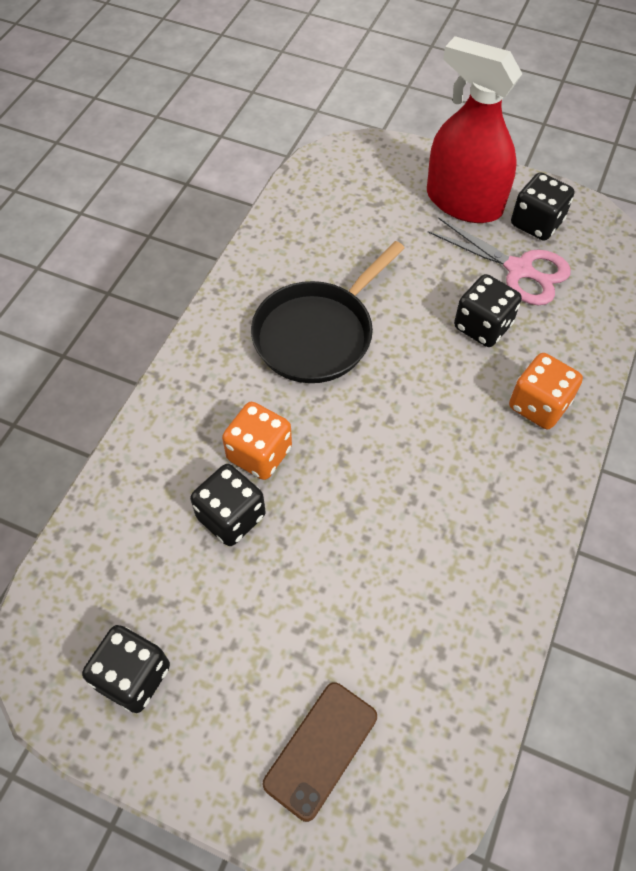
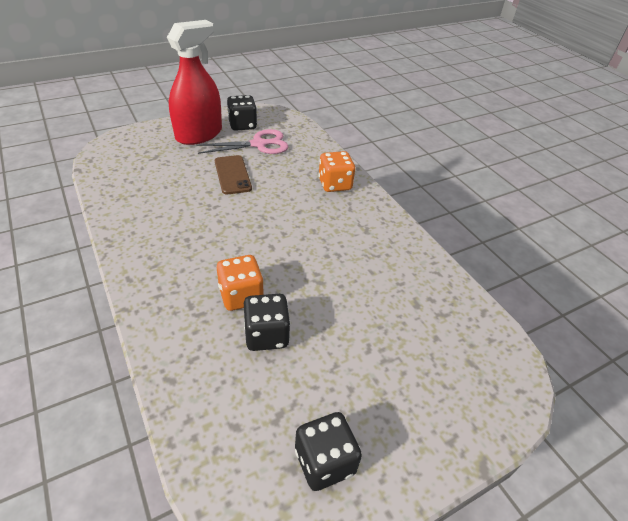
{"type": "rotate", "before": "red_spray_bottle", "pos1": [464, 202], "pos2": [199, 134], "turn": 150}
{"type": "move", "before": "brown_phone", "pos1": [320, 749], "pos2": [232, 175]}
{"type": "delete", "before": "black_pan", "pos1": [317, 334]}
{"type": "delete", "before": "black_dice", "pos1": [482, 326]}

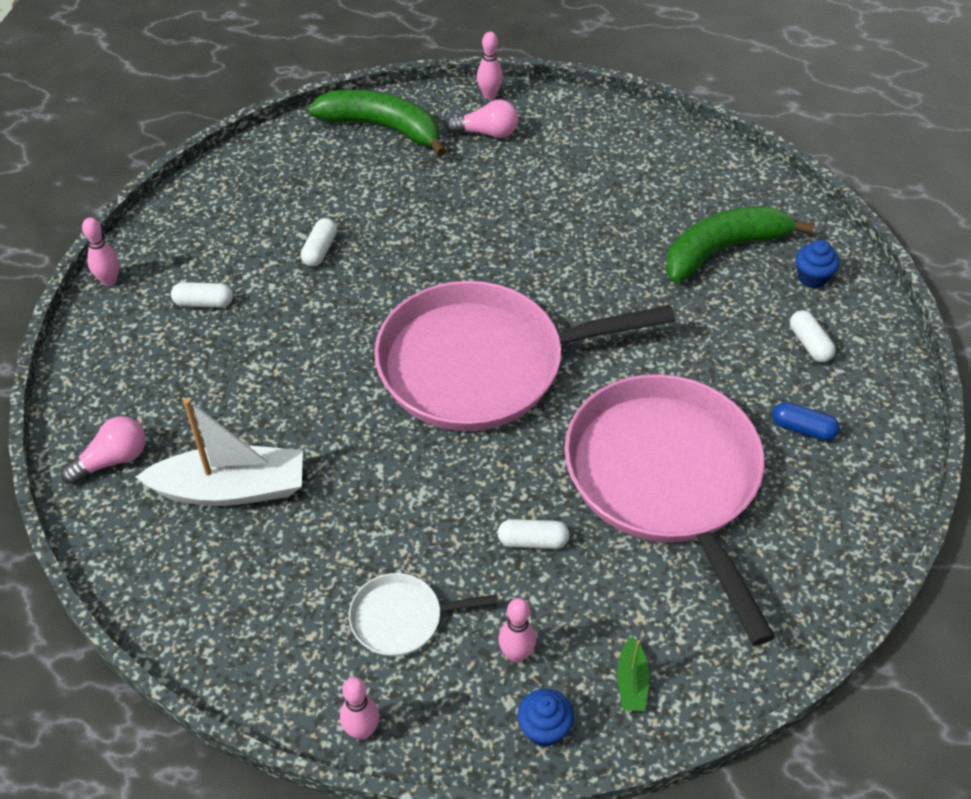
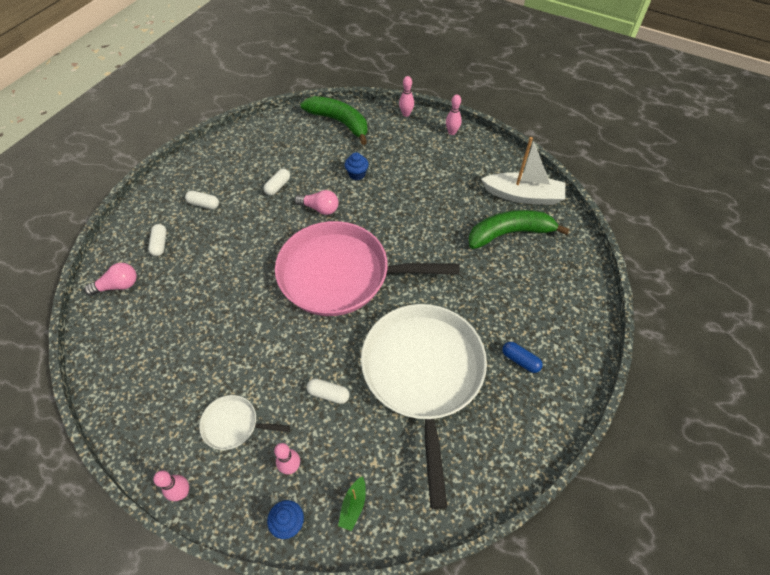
{"type": "move", "before": "white_capsule", "pos1": [809, 344], "pos2": [160, 244]}
{"type": "move", "before": "pink_light_bulb", "pos1": [487, 133], "pos2": [320, 208]}
{"type": "move", "before": "blue_cupcake", "pos1": [812, 278], "pos2": [357, 174]}
{"type": "recolor", "before": "pink_pan", "after": "white_pan", "pos1": [666, 479], "pos2": [423, 373]}
{"type": "move", "before": "pink_bowling_pin", "pos1": [109, 281], "pos2": [452, 132]}
{"type": "move", "before": "white_boat", "pos1": [231, 488], "pos2": [523, 195]}

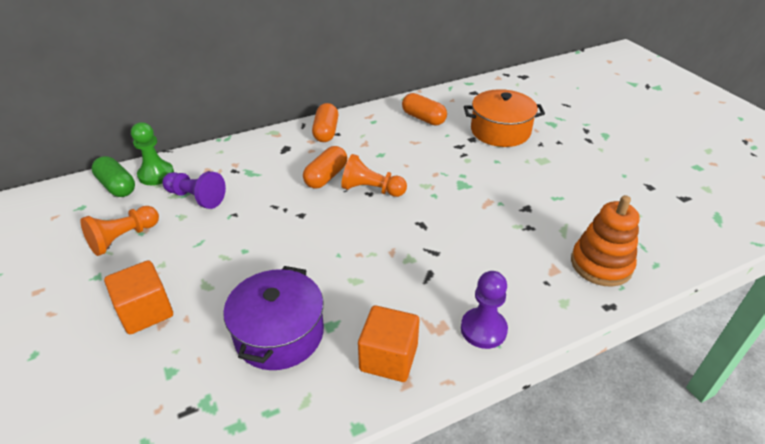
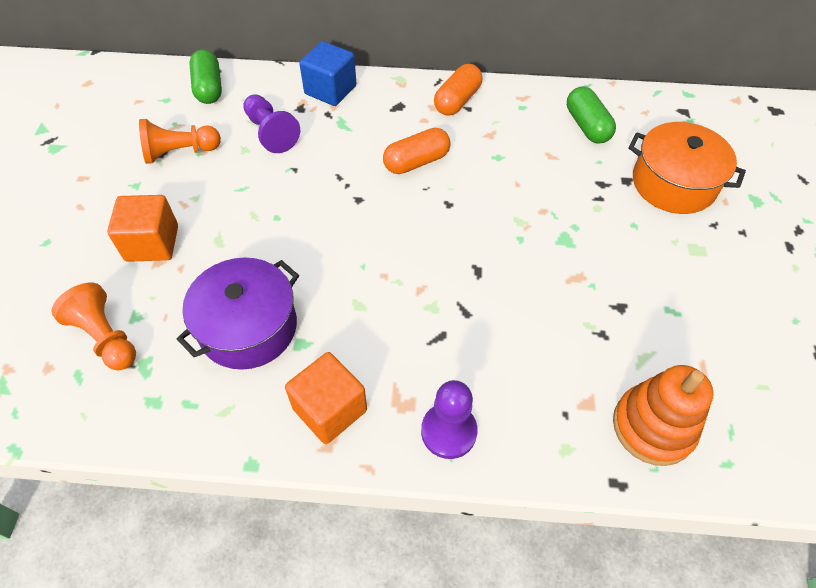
{"type": "move", "before": "orange_pawn", "pos1": [371, 189], "pos2": [106, 337]}
{"type": "insert", "after": "blue_cube", "pos2": [330, 90]}
{"type": "recolor", "before": "orange_capsule", "after": "green_capsule", "pos1": [423, 118], "pos2": [587, 126]}
{"type": "delete", "before": "green_pawn", "pos1": [156, 174]}

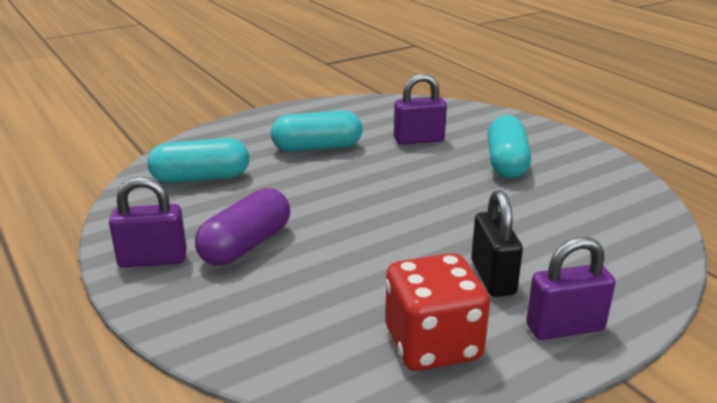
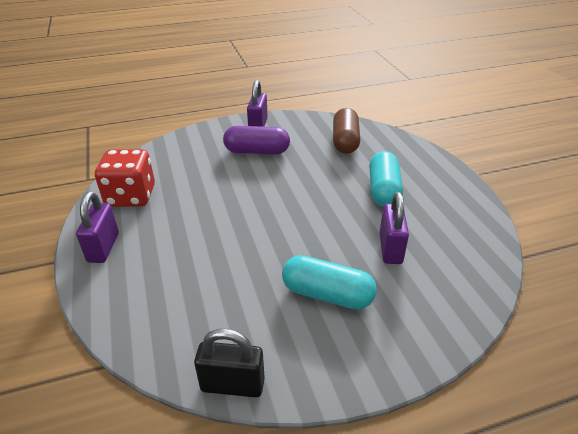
{"type": "move", "before": "black_padlock", "pos1": [492, 277], "pos2": [232, 384]}
{"type": "rotate", "before": "purple_capsule", "pos1": [246, 245], "pos2": [257, 151], "turn": -45}
{"type": "recolor", "before": "turquoise_capsule", "after": "brown_capsule", "pos1": [201, 178], "pos2": [345, 141]}

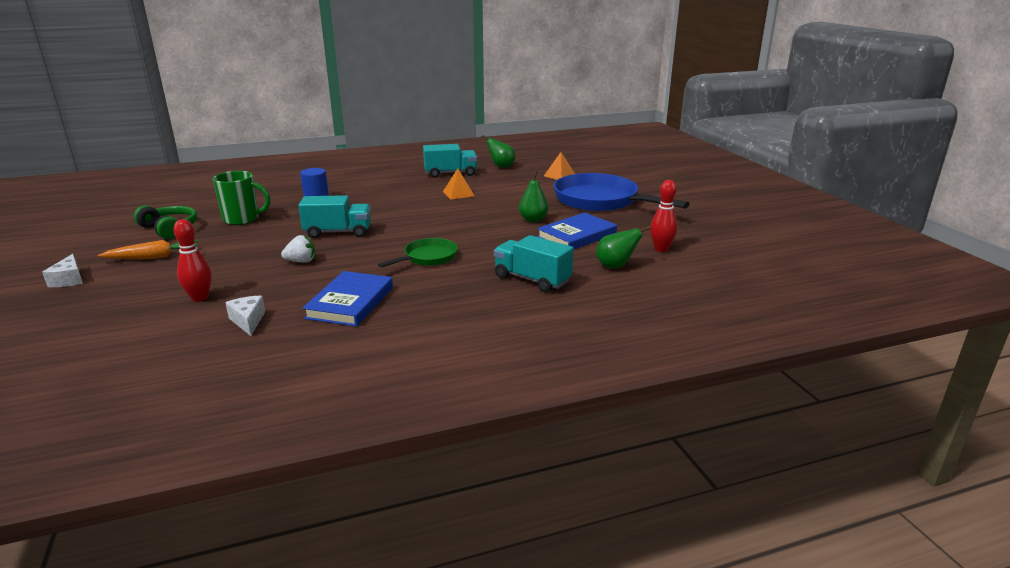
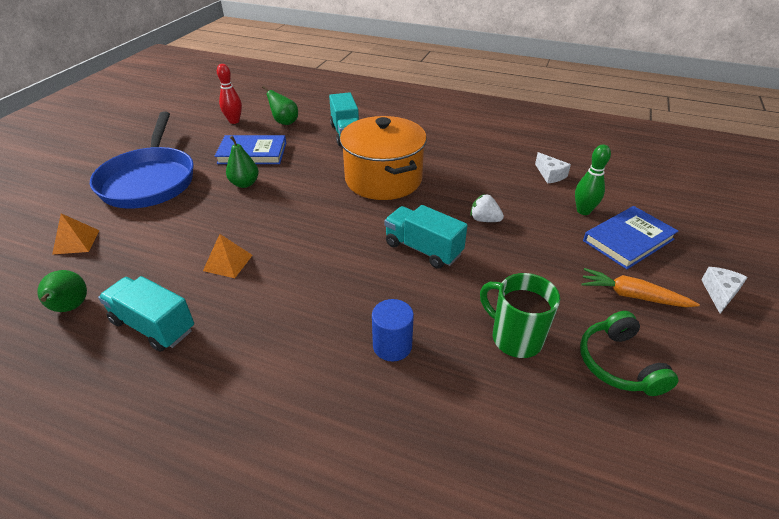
{"type": "replace", "before": "green_pan", "after": "orange_pot", "pos1": [428, 258], "pos2": [383, 179]}
{"type": "rotate", "before": "white_cheese", "pos1": [248, 321], "pos2": [550, 175], "turn": -45}
{"type": "recolor", "before": "red_bowling_pin", "after": "green_bowling_pin", "pos1": [200, 298], "pos2": [583, 211]}
{"type": "move", "before": "blue_book", "pos1": [350, 302], "pos2": [628, 240]}

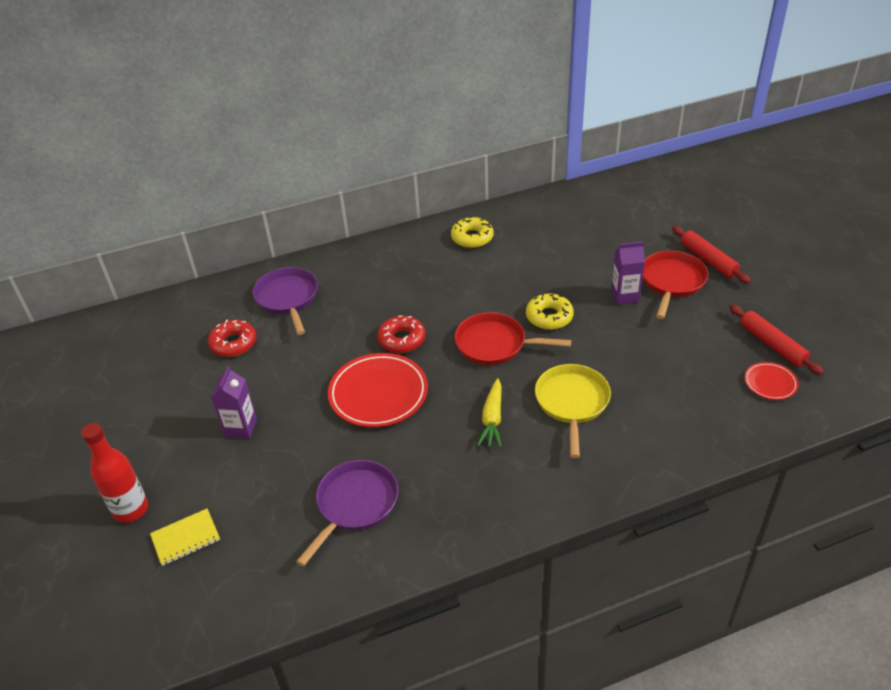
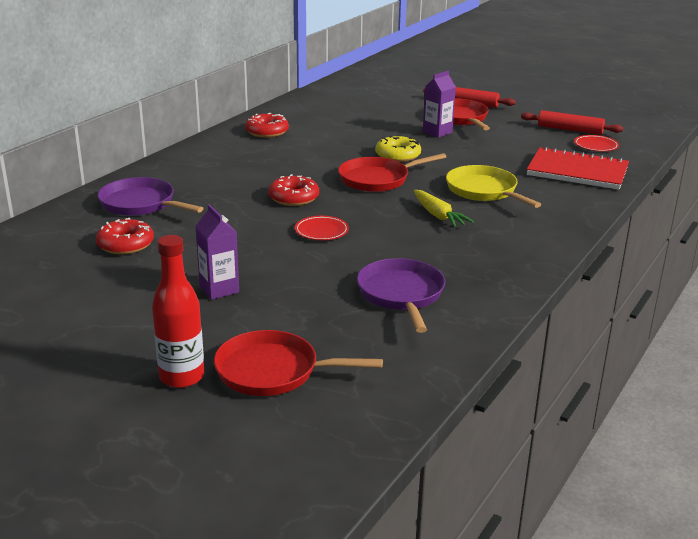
{"type": "replace", "before": "yellow_notebook", "after": "red_pan", "pos1": [186, 538], "pos2": [273, 371]}
{"type": "recolor", "before": "yellow_donut", "after": "red_donut", "pos1": [472, 238], "pos2": [267, 132]}
{"type": "resize", "before": "red_plate", "pos1": [378, 394], "pos2": [321, 231], "scale": 0.51}
{"type": "insert", "after": "red_notebook", "pos2": [577, 171]}

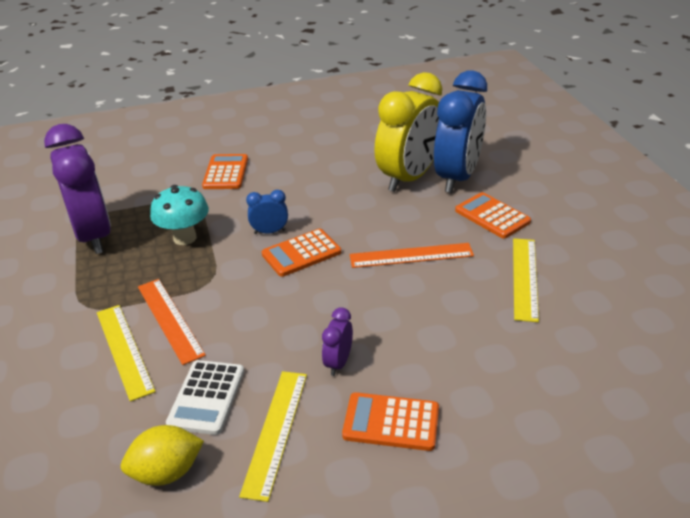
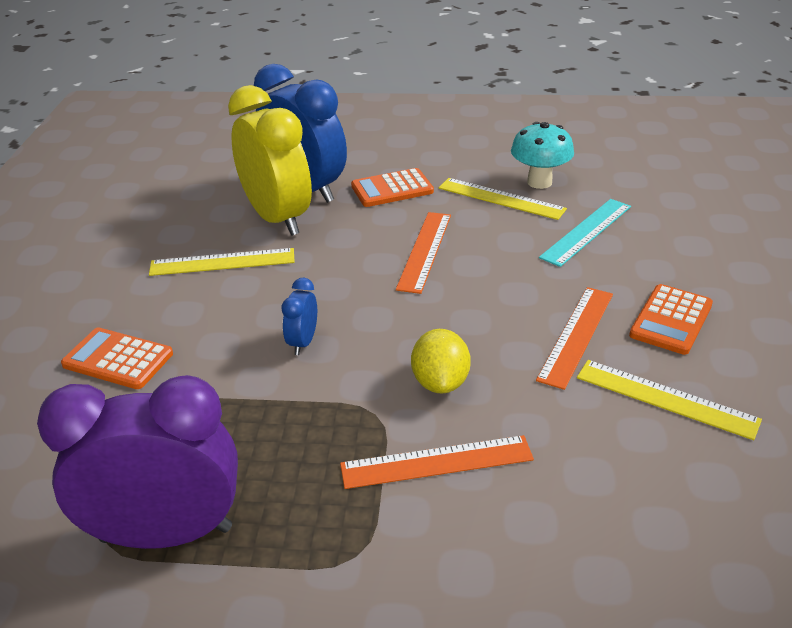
{"type": "move", "before": "yellow_ruler", "pos1": [124, 350], "pos2": [222, 262]}
{"type": "move", "before": "yellow_lemon", "pos1": [167, 472], "pos2": [440, 382]}
{"type": "move", "before": "turquoise_mushroom", "pos1": [185, 238], "pos2": [539, 182]}
{"type": "replace", "before": "purple_clock", "after": "orange_ruler", "pos1": [338, 363], "pos2": [576, 335]}
{"type": "insert", "after": "turquoise_ruler", "pos2": [586, 231]}
{"type": "delete", "before": "white_calculator", "pos1": [206, 397]}
{"type": "delete", "before": "orange_calculator", "pos1": [301, 253]}

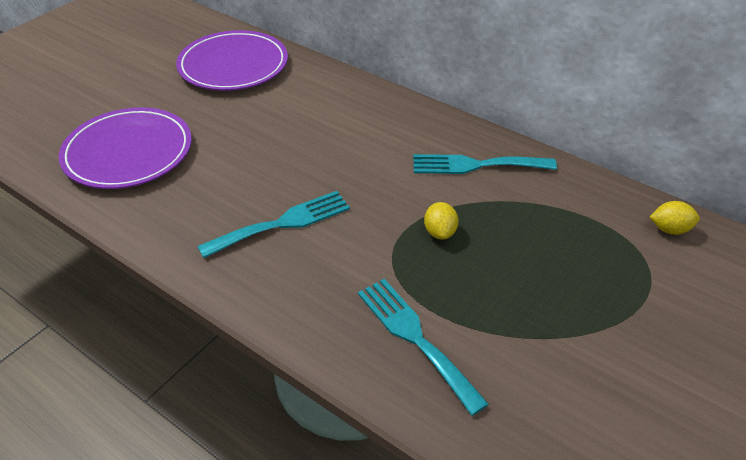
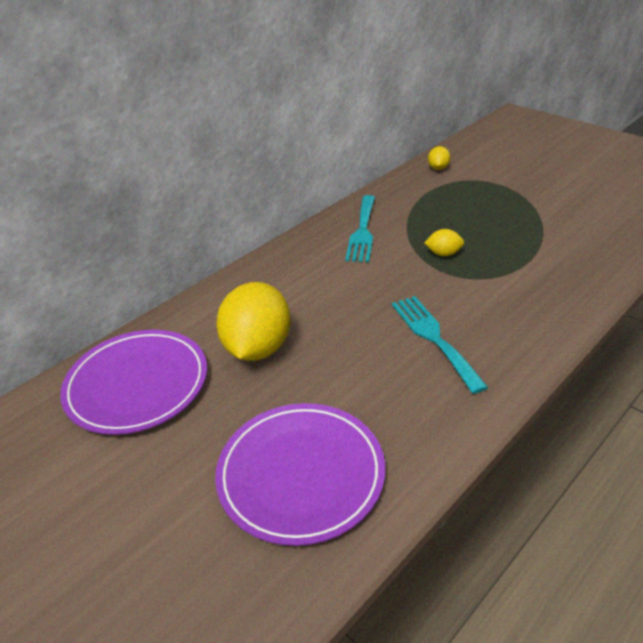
{"type": "insert", "after": "yellow_lemon", "pos2": [258, 348]}
{"type": "delete", "before": "turquoise_fork", "pos1": [415, 338]}

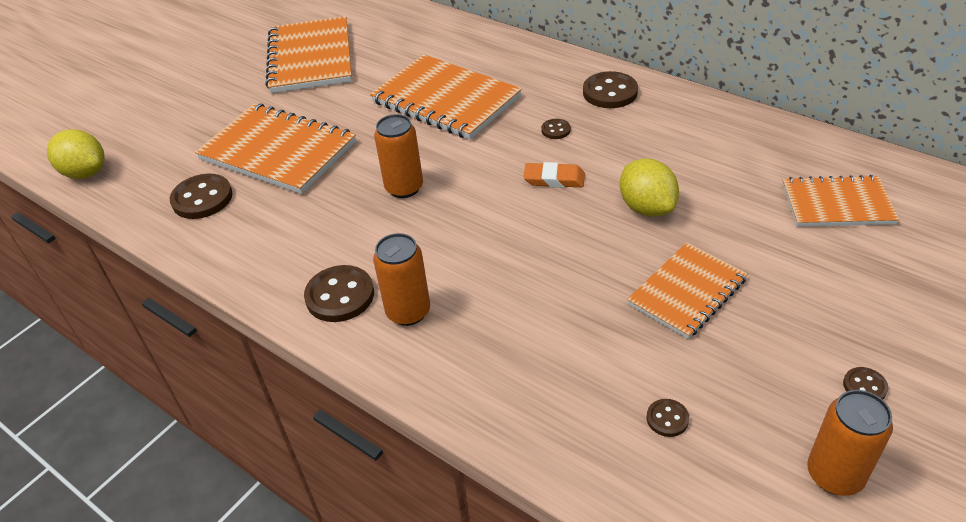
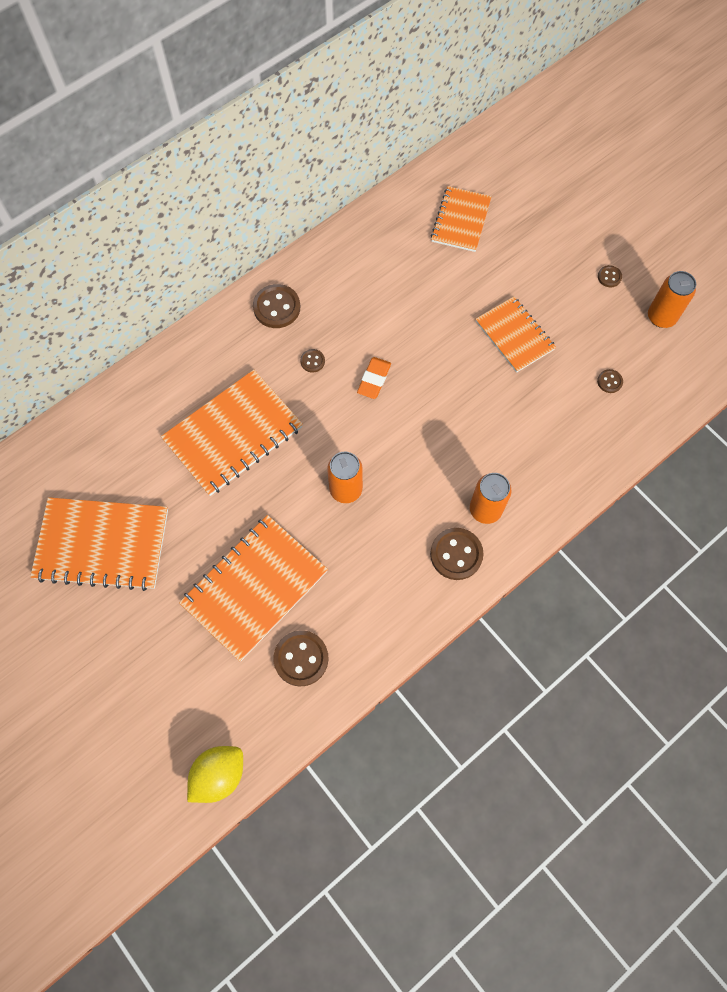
{"type": "delete", "before": "yellow_lemon", "pos1": [646, 207]}

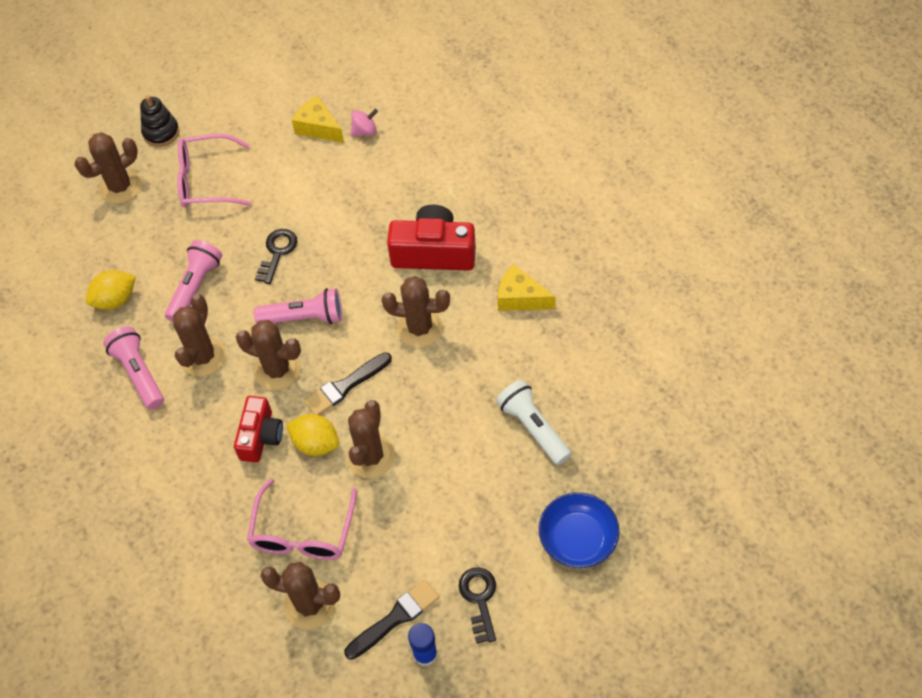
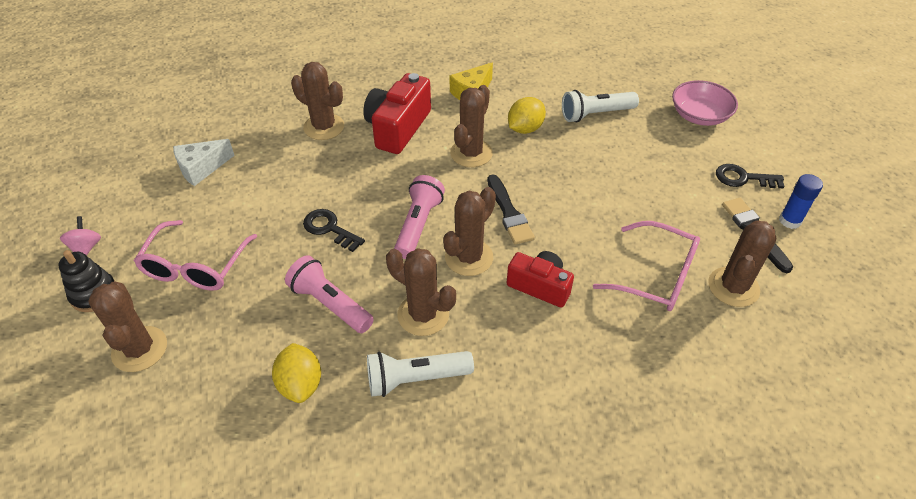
{"type": "move", "before": "pink_spinning_top", "pos1": [365, 131], "pos2": [86, 248]}
{"type": "recolor", "before": "yellow_cheese", "after": "white_cheese", "pos1": [318, 127], "pos2": [201, 168]}
{"type": "move", "before": "brown_cactus", "pos1": [371, 456], "pos2": [324, 127]}
{"type": "recolor", "before": "pink_flashlight", "after": "white_flashlight", "pos1": [139, 373], "pos2": [415, 378]}
{"type": "move", "before": "yellow_lemon", "pos1": [316, 443], "pos2": [525, 129]}
{"type": "recolor", "before": "blue_bowl", "after": "pink_bowl", "pos1": [577, 538], "pos2": [699, 116]}

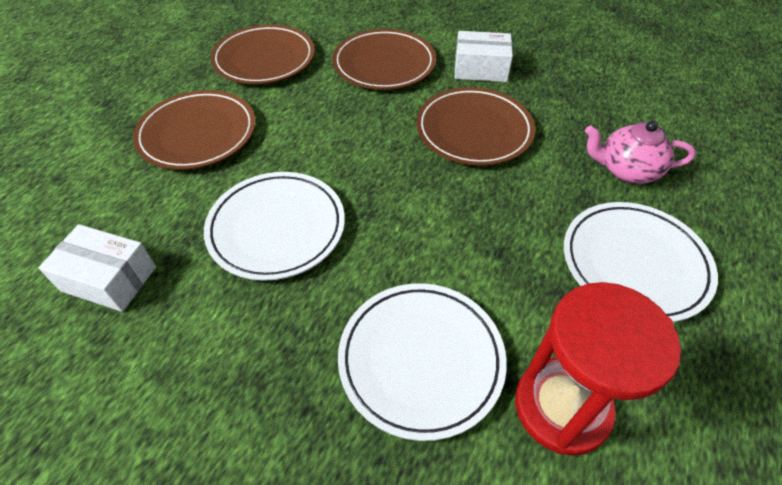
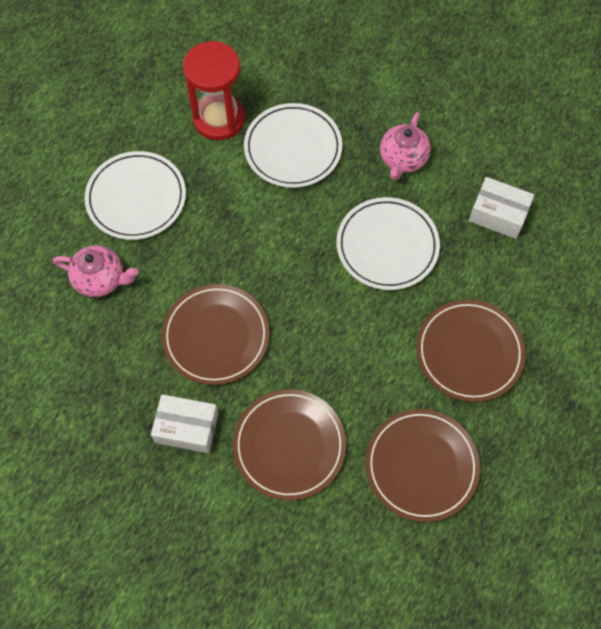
{"type": "insert", "after": "pink_teapot", "pos2": [402, 159]}

